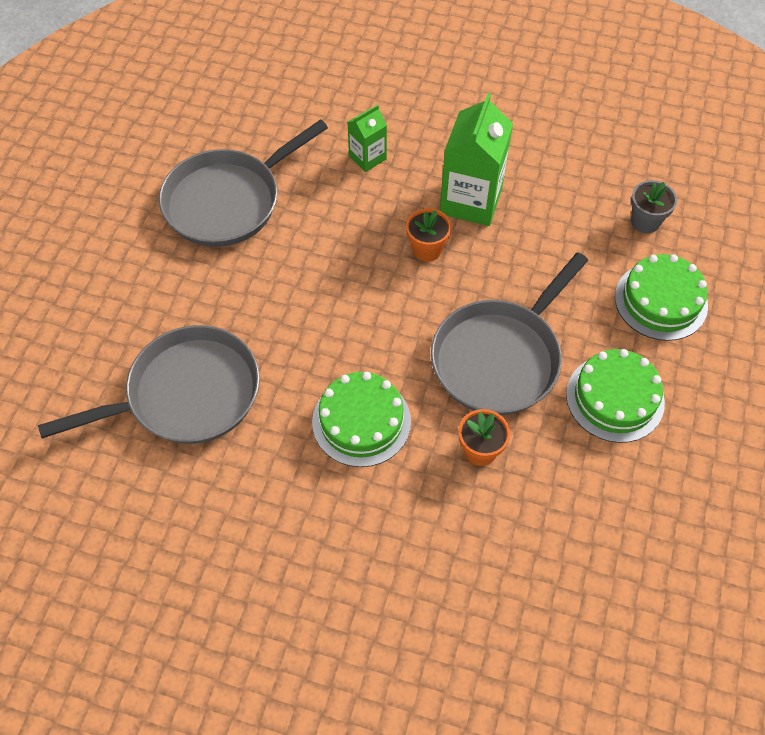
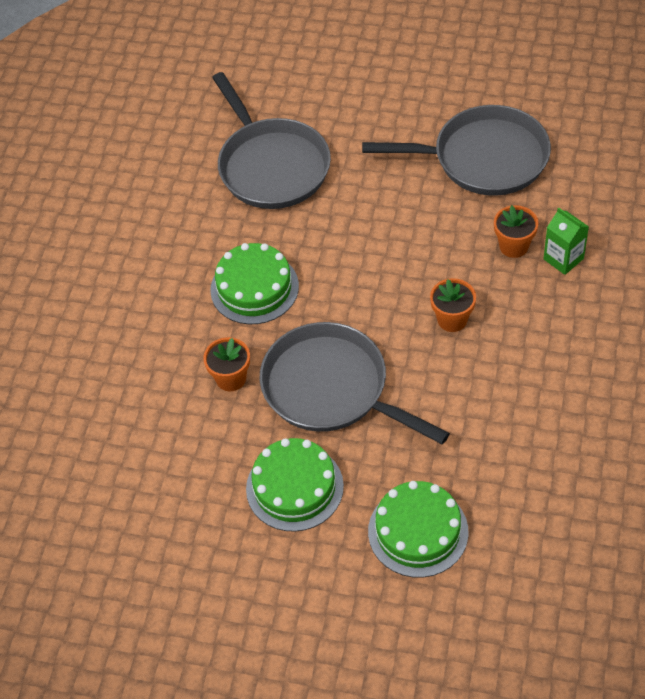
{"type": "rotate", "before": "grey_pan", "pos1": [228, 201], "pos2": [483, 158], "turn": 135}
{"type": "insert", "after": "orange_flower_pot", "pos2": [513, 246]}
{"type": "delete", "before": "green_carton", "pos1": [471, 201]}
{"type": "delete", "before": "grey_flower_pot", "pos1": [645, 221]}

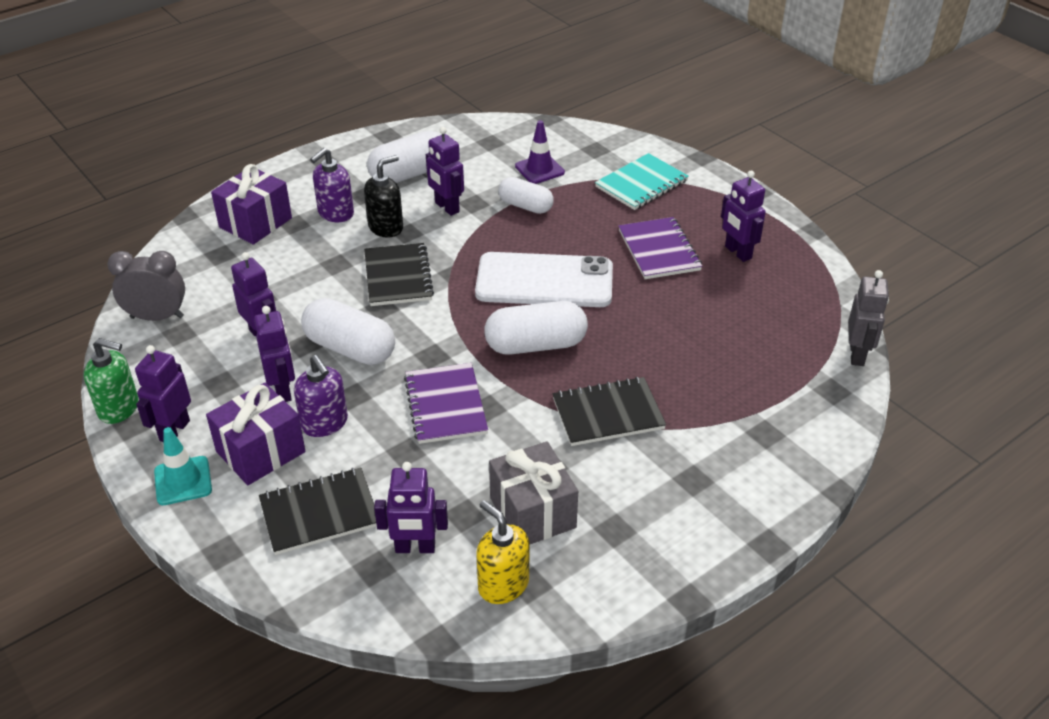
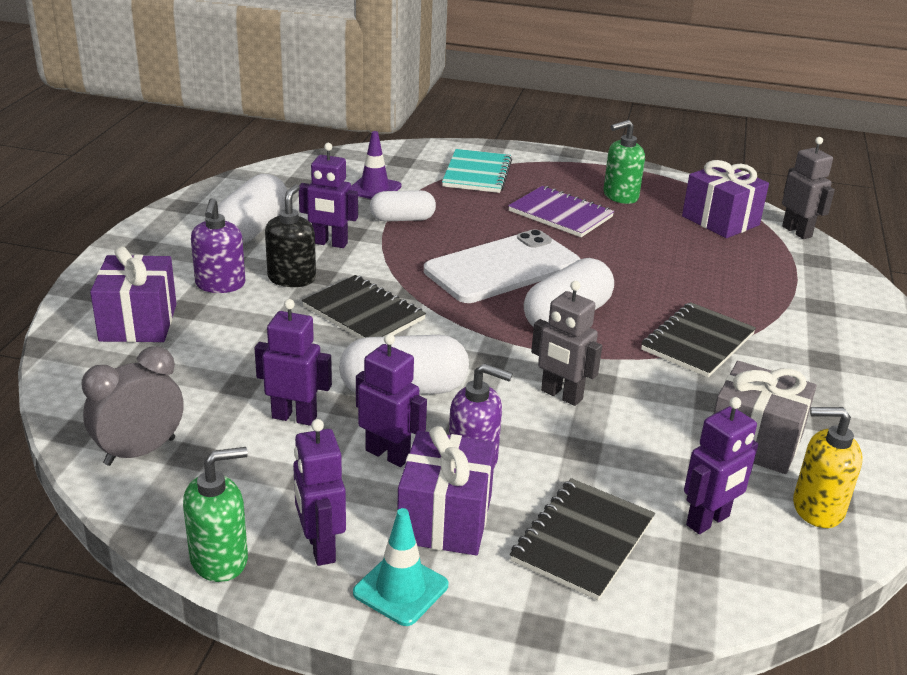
{"type": "replace", "before": "purple_notebook", "after": "grey_robot", "pos1": [445, 405], "pos2": [561, 395]}
{"type": "replace", "before": "purple_robot", "after": "green_soap_dispenser", "pos1": [737, 252], "pos2": [620, 196]}
{"type": "insert", "after": "purple_gift", "pos2": [720, 220]}

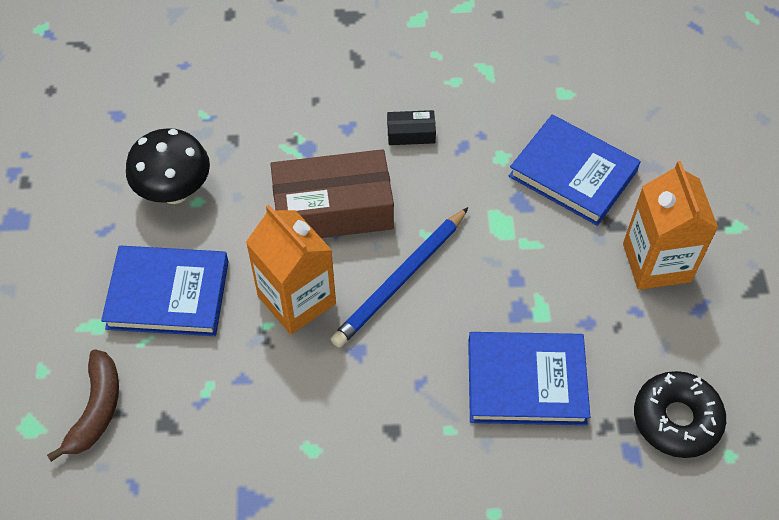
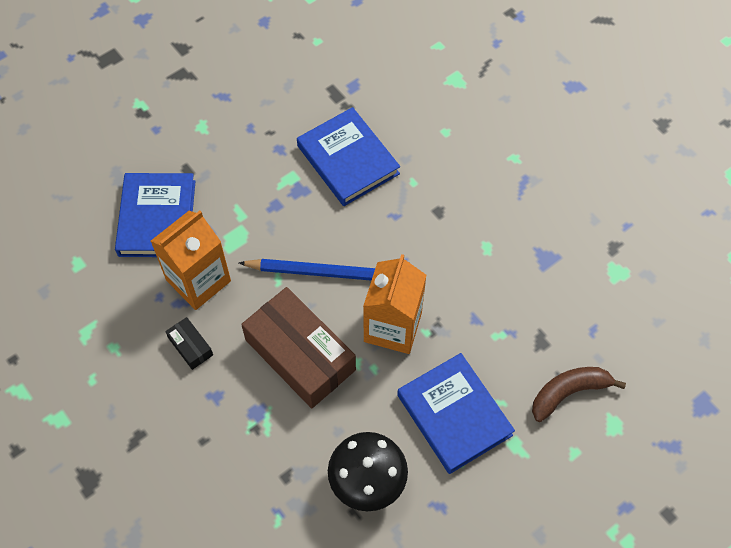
{"type": "move", "before": "orange_carton", "pos1": [656, 262], "pos2": [198, 280]}
{"type": "delete", "before": "black_donut", "pos1": [676, 419]}

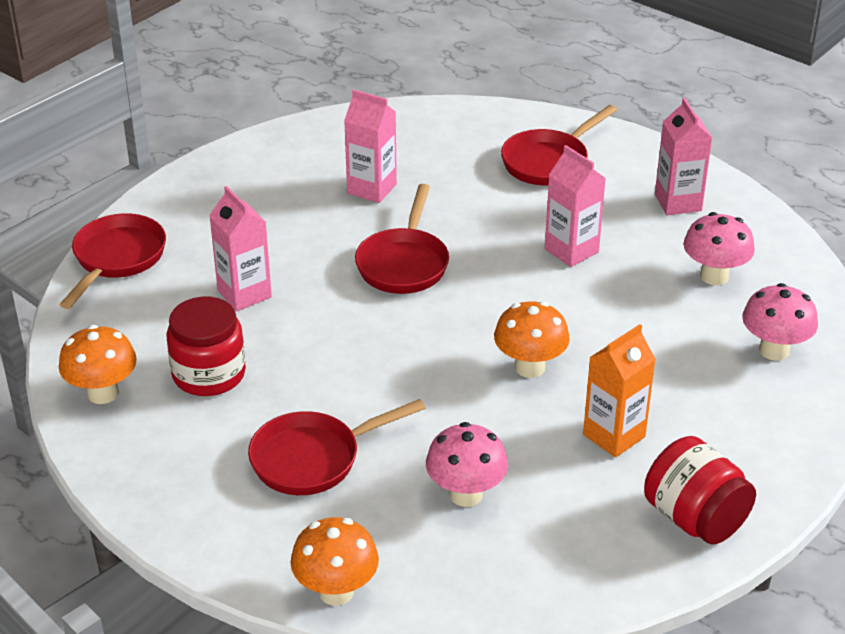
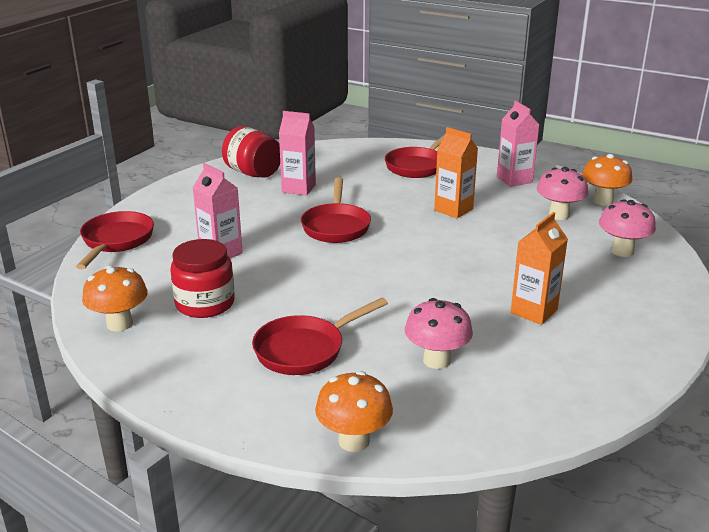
{"type": "move", "before": "red_jar", "pos1": [695, 518], "pos2": [253, 173]}
{"type": "recolor", "before": "pink_carton", "after": "orange_carton", "pos1": [571, 250], "pos2": [453, 210]}
{"type": "move", "before": "orange_mushroom", "pos1": [529, 367], "pos2": [603, 201]}

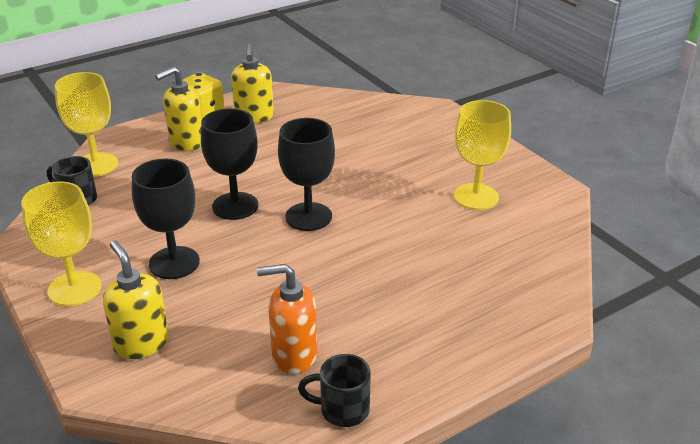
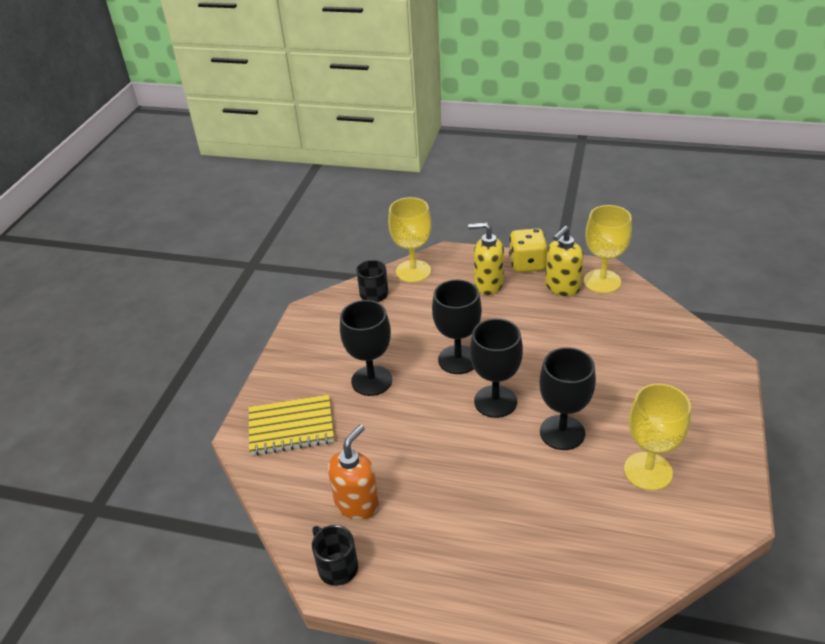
{"type": "replace", "before": "yellow_soap_dispenser", "after": "yellow_notebook", "pos1": [141, 343], "pos2": [291, 427]}
{"type": "rotate", "before": "orange_soap_dispenser", "pos1": [293, 355], "pos2": [357, 504], "turn": 75}
{"type": "insert", "after": "black_goblet", "pos2": [562, 432]}
{"type": "move", "before": "yellow_goblet", "pos1": [74, 288], "pos2": [602, 281]}

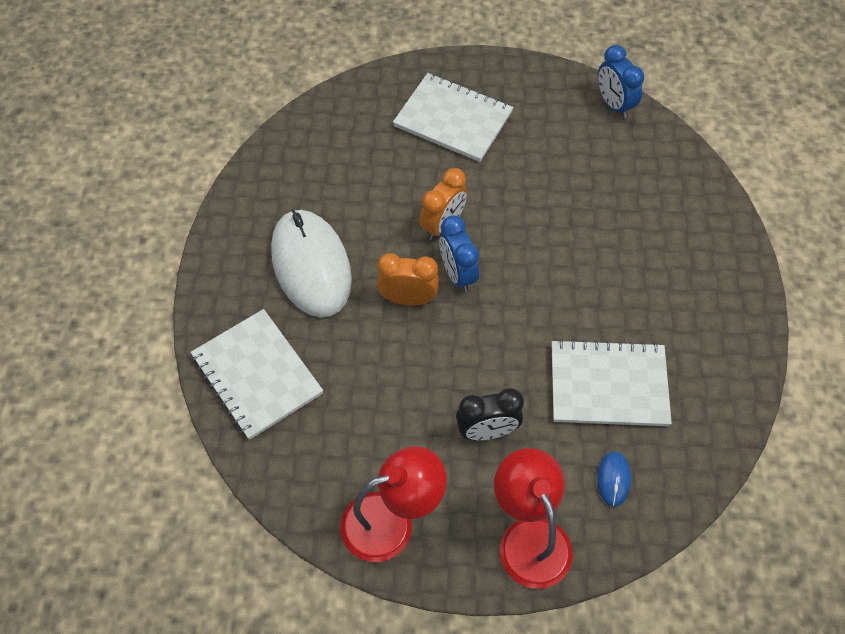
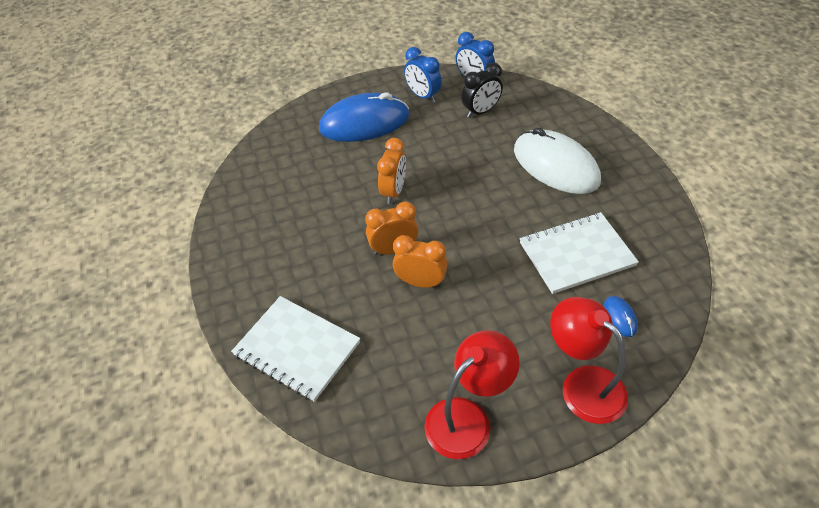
{"type": "replace", "before": "white_notebook", "after": "blue_mouse", "pos1": [453, 119], "pos2": [364, 123]}
{"type": "insert", "after": "orange_clock", "pos2": [420, 282]}
{"type": "move", "before": "blue_clock", "pos1": [457, 274], "pos2": [423, 96]}
{"type": "move", "before": "black_clock", "pos1": [487, 431], "pos2": [481, 111]}
{"type": "move", "before": "white_mouse", "pos1": [311, 265], "pos2": [555, 166]}

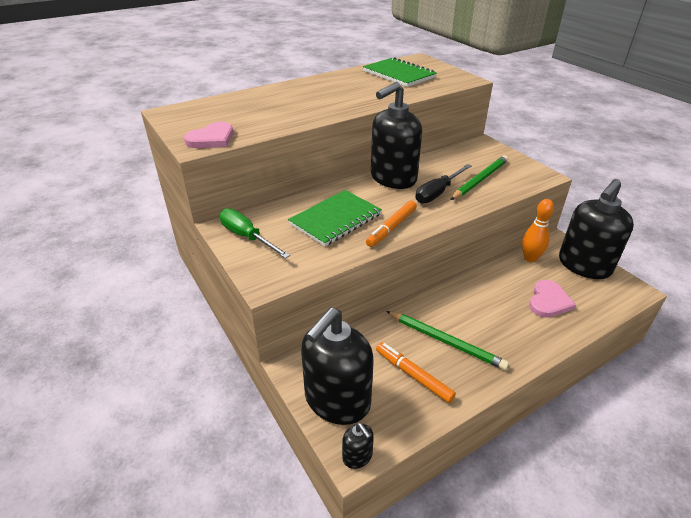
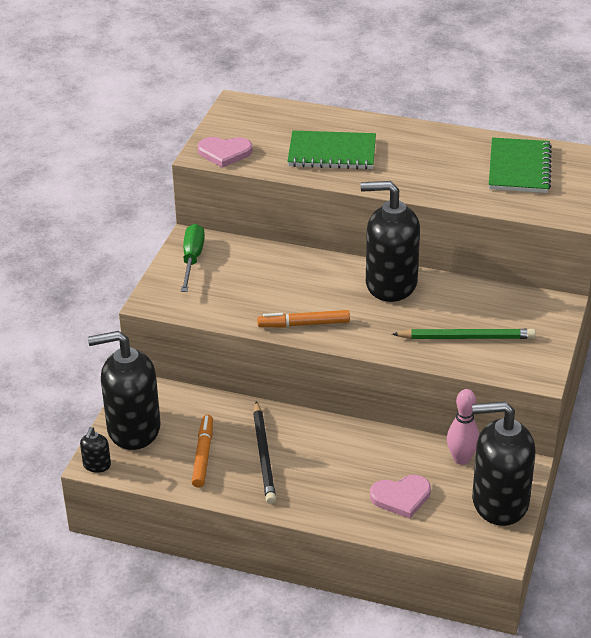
{"type": "recolor", "before": "green_pencil", "after": "black_pencil", "pos1": [445, 341], "pos2": [264, 455]}
{"type": "move", "before": "green_notebook", "pos1": [335, 219], "pos2": [332, 153]}
{"type": "recolor", "before": "orange_bowling_pin", "after": "pink_bowling_pin", "pos1": [530, 258], "pos2": [461, 459]}
{"type": "delete", "before": "black_screwdriver", "pos1": [437, 193]}

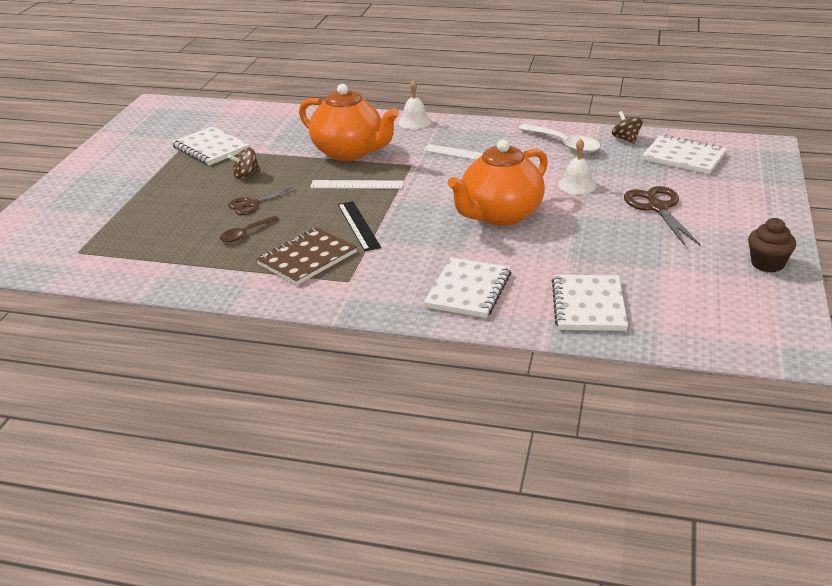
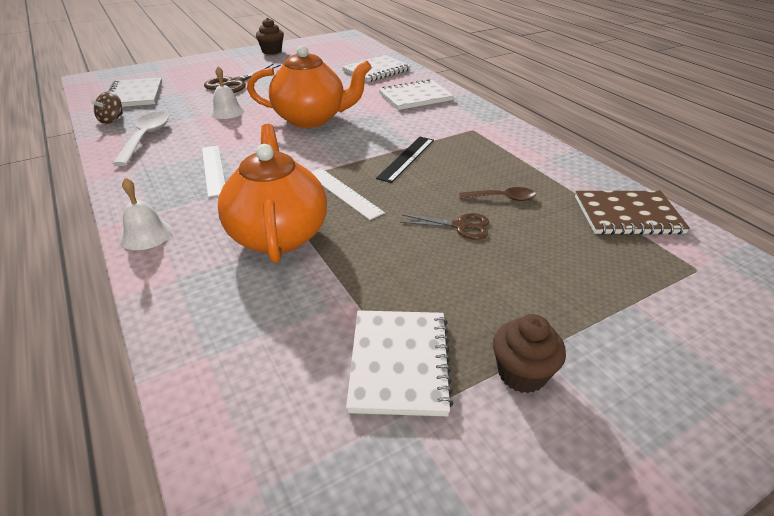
{"type": "insert", "after": "brown_cupcake", "pos2": [522, 374]}
{"type": "move", "before": "brown_notebook", "pos1": [307, 258], "pos2": [627, 215]}
{"type": "delete", "before": "brown_spinning_top", "pos1": [246, 175]}

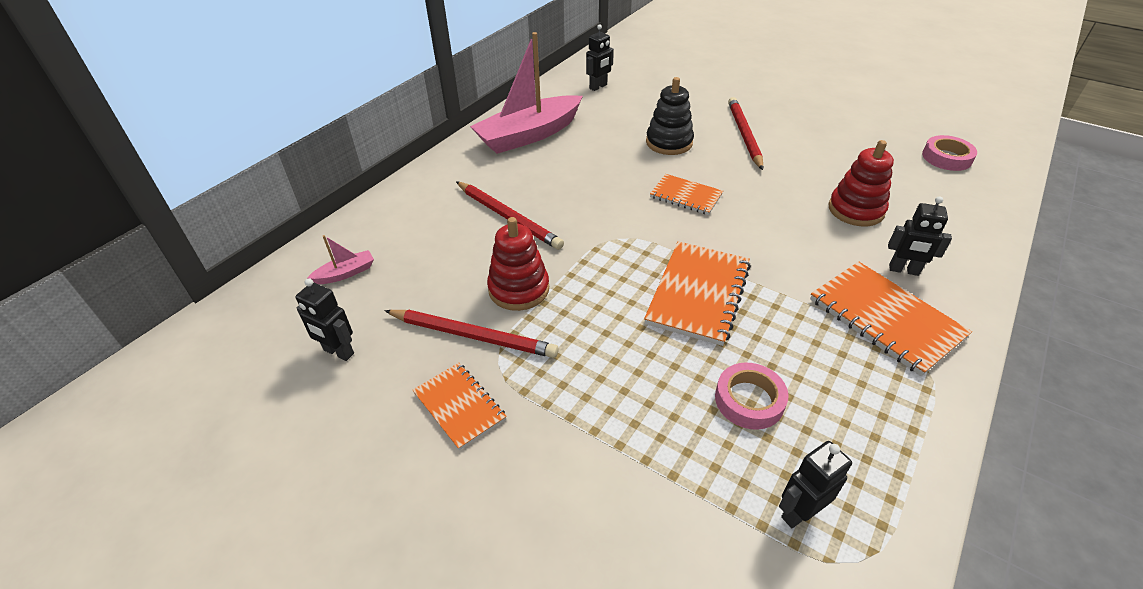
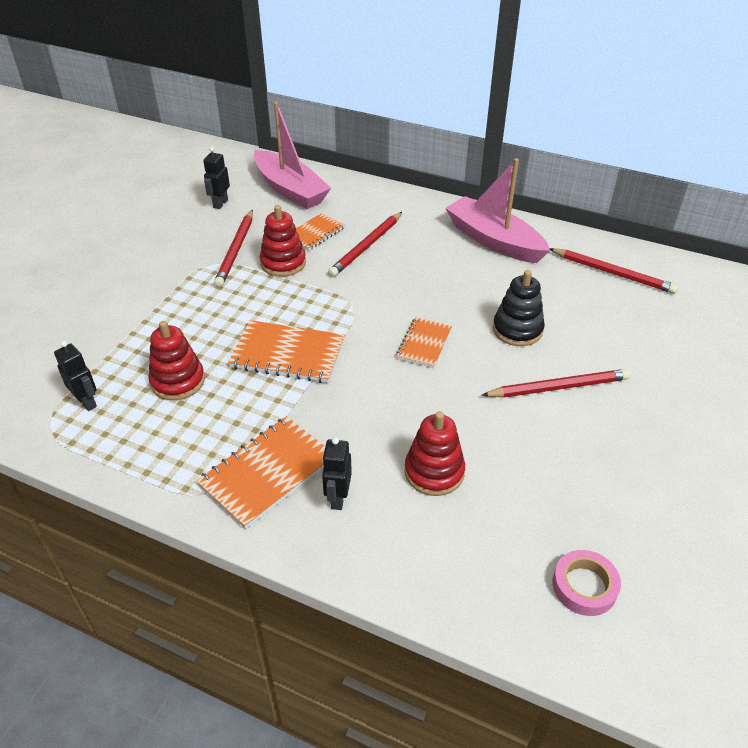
{"type": "replace", "before": "pink_tape", "after": "red_stacking_toy", "pos1": [749, 400], "pos2": [178, 381]}
{"type": "resize", "before": "pink_boat", "pos1": [345, 273], "pos2": [290, 190], "scale": 2.46}
{"type": "move", "before": "orange_notebook", "pos1": [459, 406], "pos2": [315, 233]}
{"type": "replace", "before": "black_robot", "after": "red_pencil", "pos1": [598, 87], "pos2": [612, 273]}

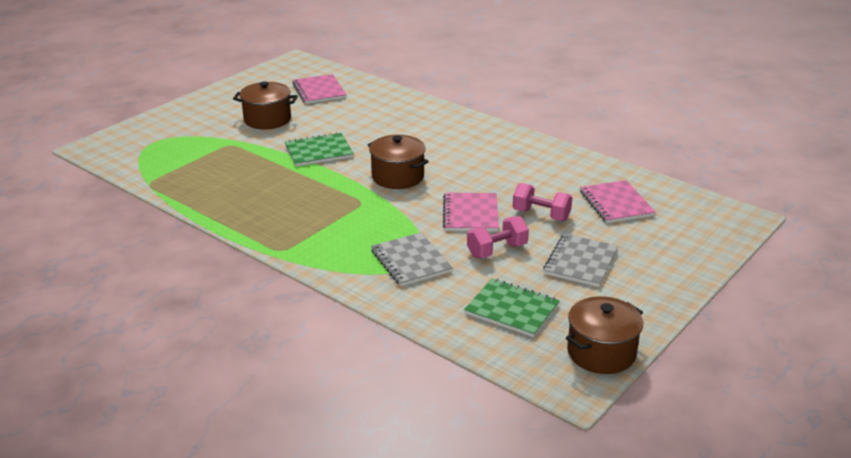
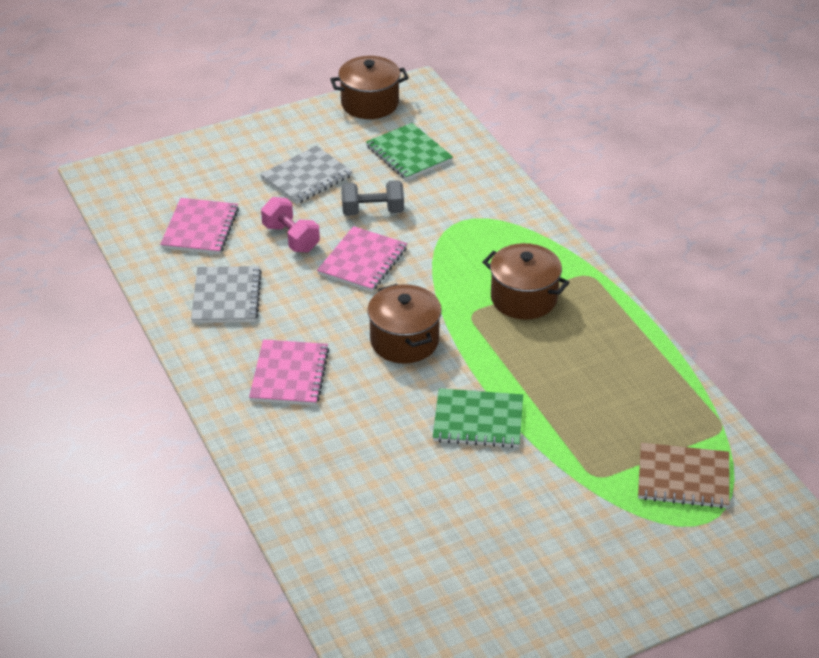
{"type": "move", "before": "grey_notebook", "pos1": [411, 261], "pos2": [226, 297]}
{"type": "move", "before": "pink_notebook", "pos1": [319, 91], "pos2": [289, 375]}
{"type": "recolor", "before": "pink_dumbbell", "after": "grey_dumbbell", "pos1": [497, 250], "pos2": [372, 211]}
{"type": "move", "before": "brown_pot", "pos1": [267, 119], "pos2": [523, 298]}
{"type": "insert", "after": "brown_notebook", "pos2": [683, 478]}

